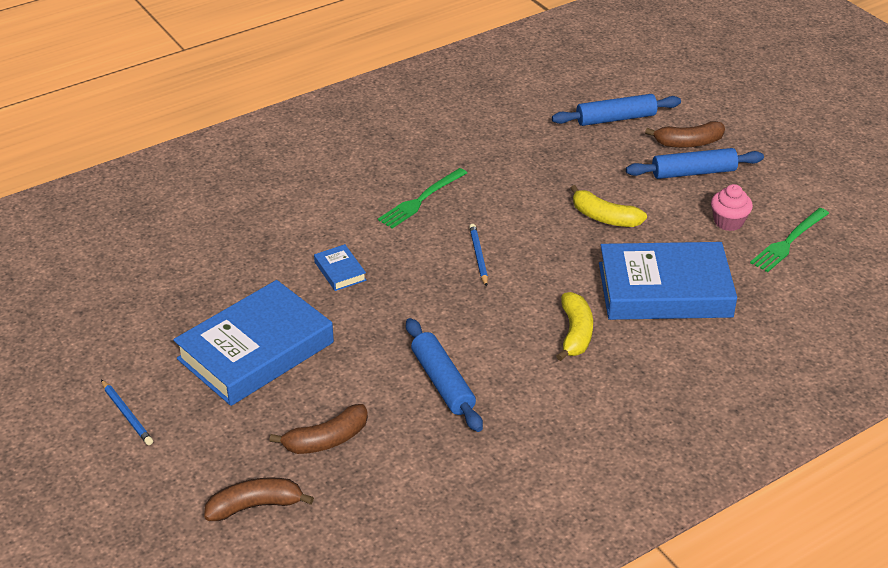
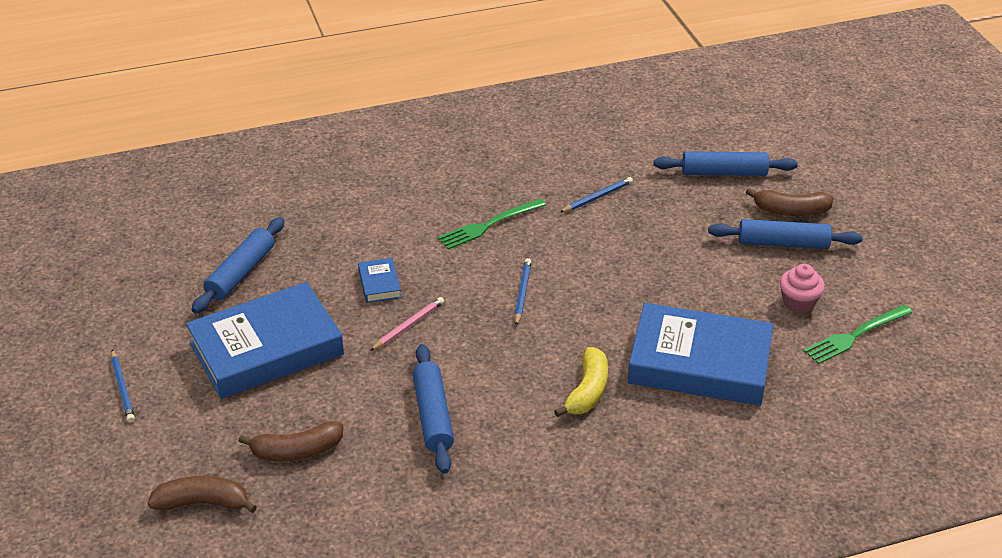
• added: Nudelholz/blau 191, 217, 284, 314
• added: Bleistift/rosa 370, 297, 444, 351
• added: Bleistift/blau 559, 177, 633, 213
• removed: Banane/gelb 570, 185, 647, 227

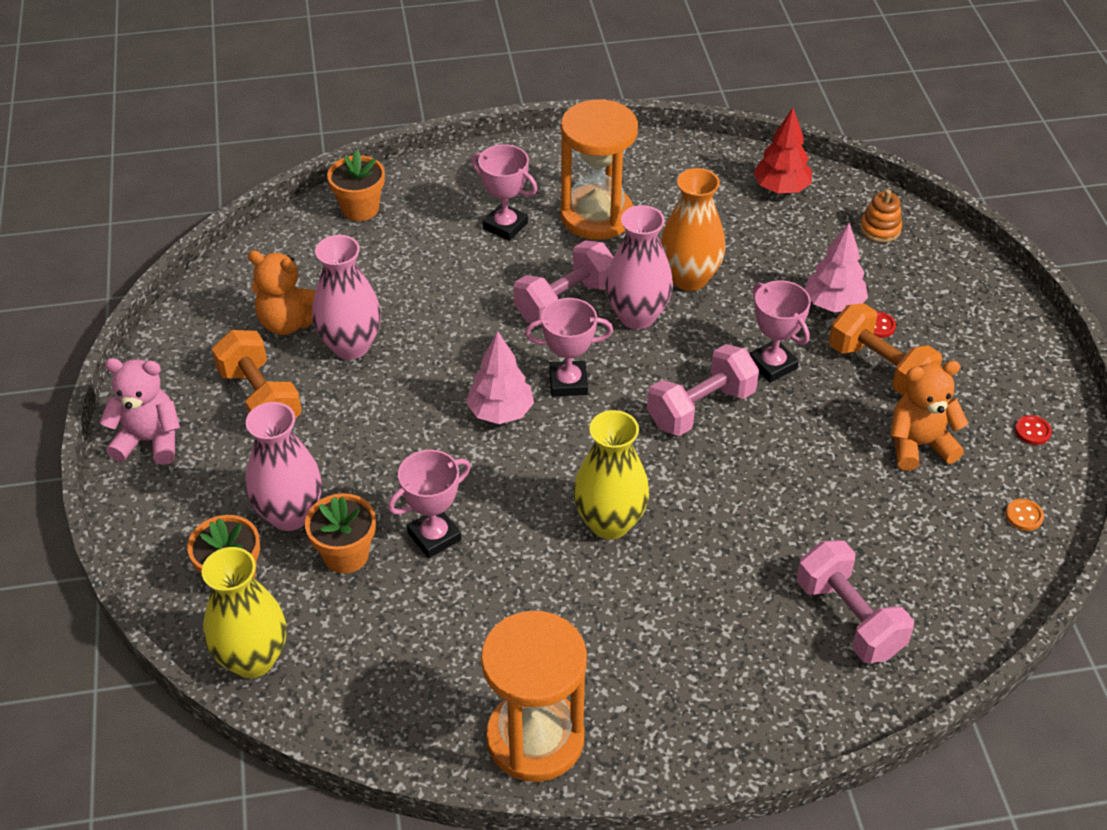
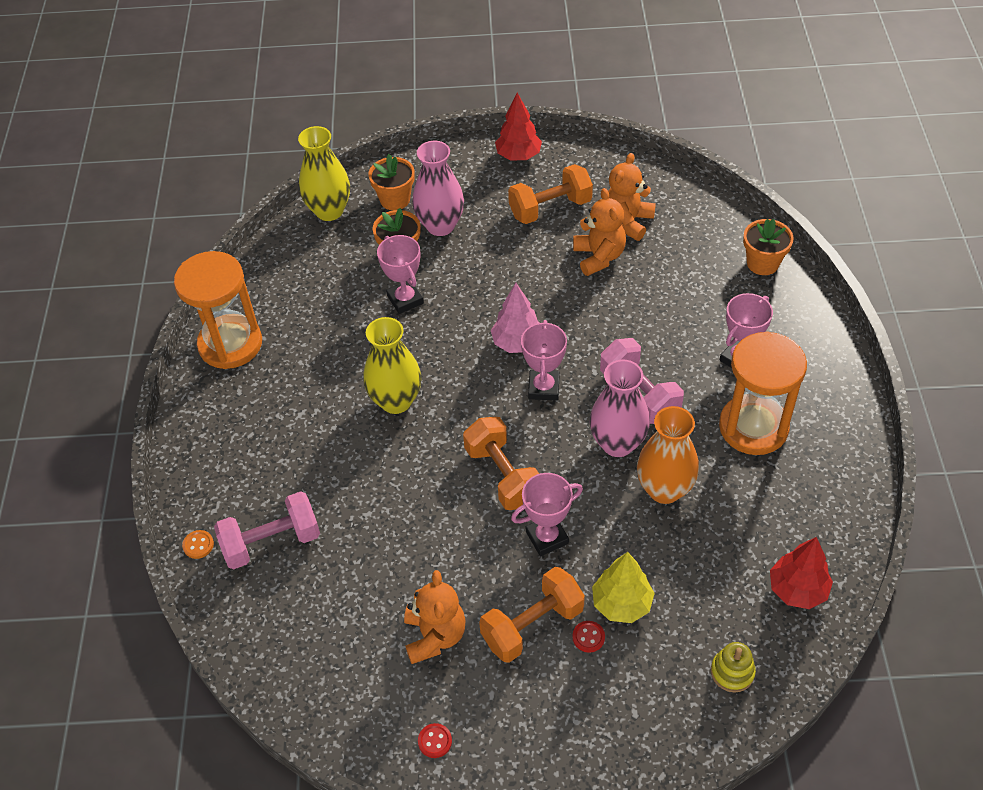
• moved: Knopf/orange 1005, 499, 1044, 531 to 182, 530, 214, 559
• recoloured: Hantel/rosa 647, 344, 759, 436 to Hantel/orange 463, 417, 539, 510
• replaced: Teddybär/rosa 100, 358, 180, 465 to Baum/rot 495, 93, 542, 160
• replaced: Vase/rosa 312, 235, 381, 360 to Teddybär/orange 573, 188, 626, 276
• recoloured: Baum/rosa 805, 223, 868, 312 to Baum/gelb 592, 552, 655, 623
• recoloured: Stapelspielzeug/orange 860, 190, 902, 243 to Stapelspielzeug/gelb 711, 642, 756, 693

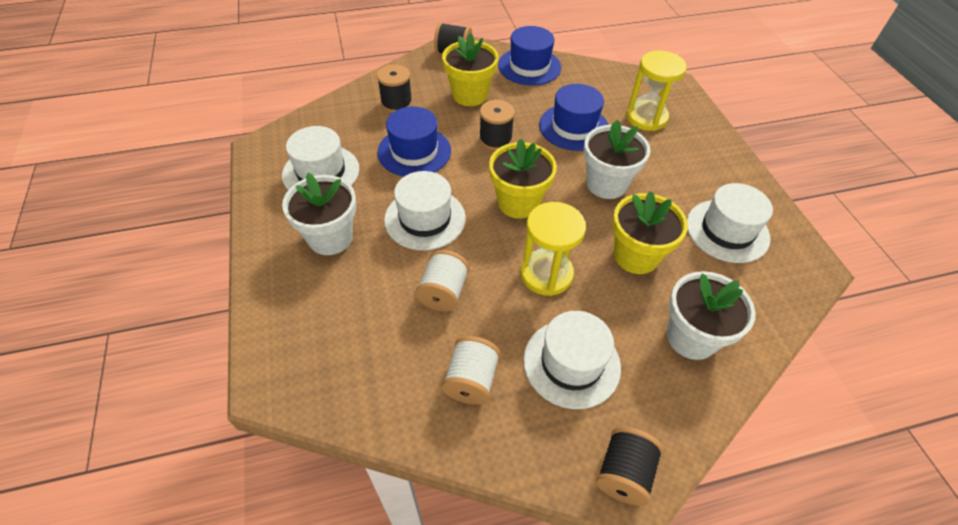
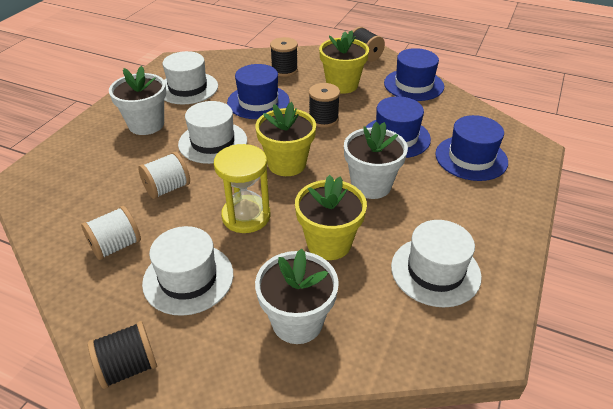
• replaced: Sanduhr/gelb 626, 51, 687, 131 to Hut/blau 435, 115, 508, 181

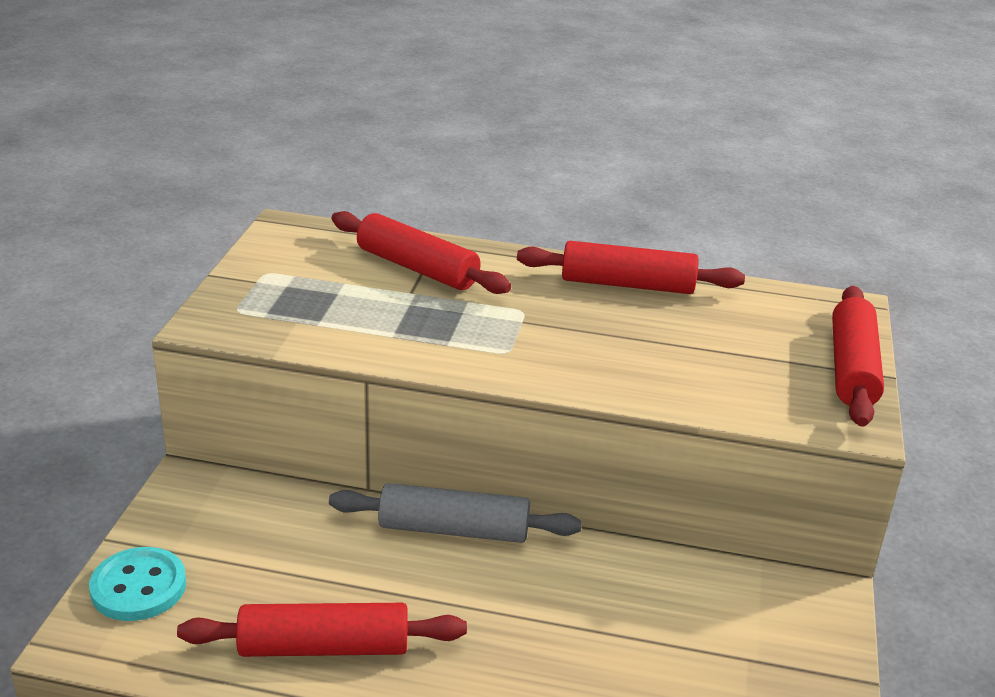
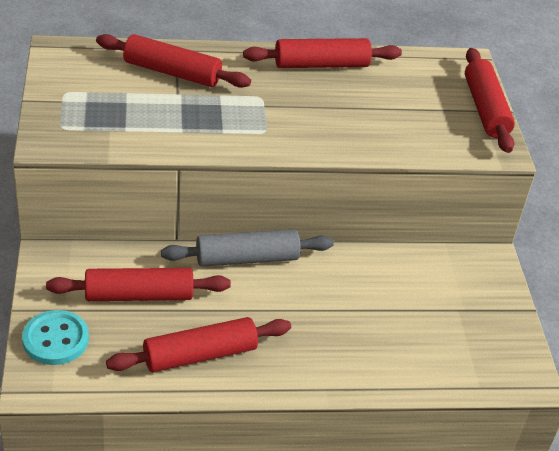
• added: Nudelholz/rot 46, 268, 231, 301

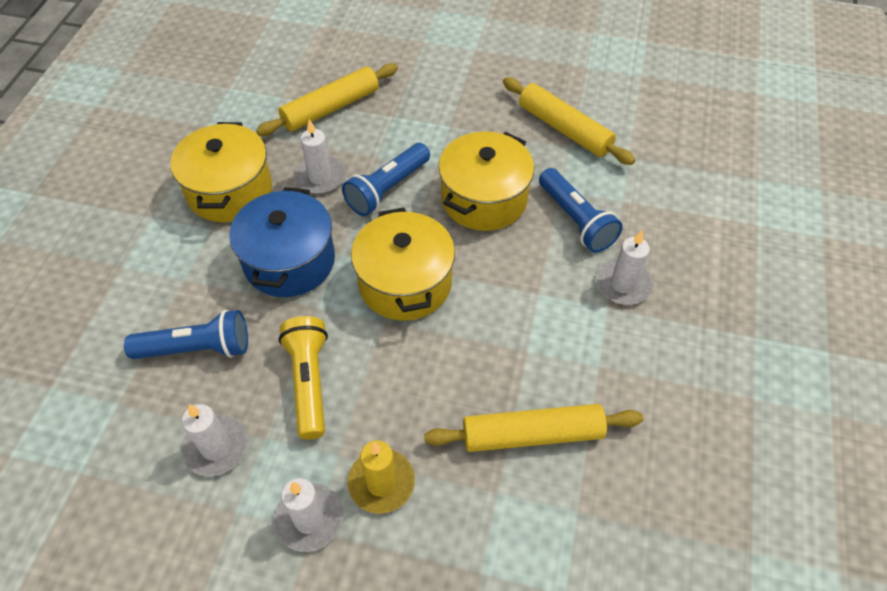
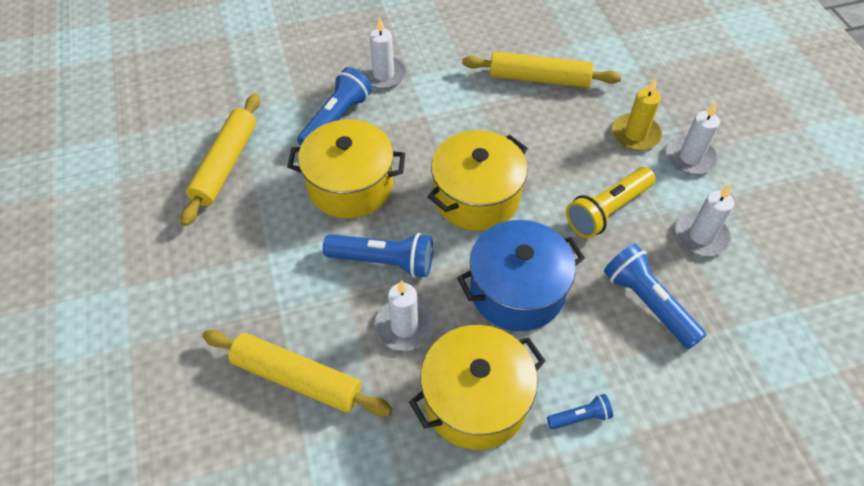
• turned: Nudelholz/gelb 424, 404, 643, 452 = 462, 52, 621, 88 45 degrees counterclockwise
• added: Taschenlampe/blau 547, 394, 613, 429

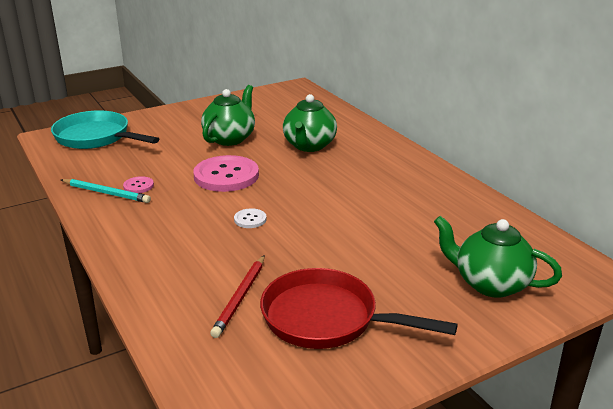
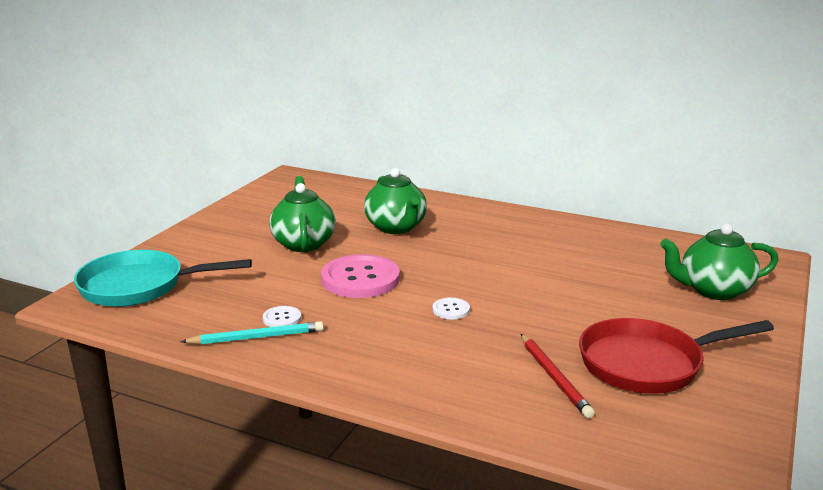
• recoloured: Knopf/rosa 123, 176, 154, 193 to Knopf/weiß 263, 306, 301, 327

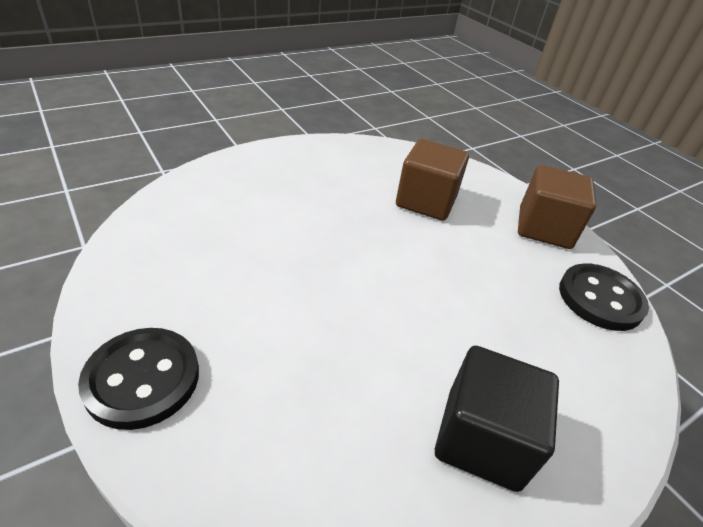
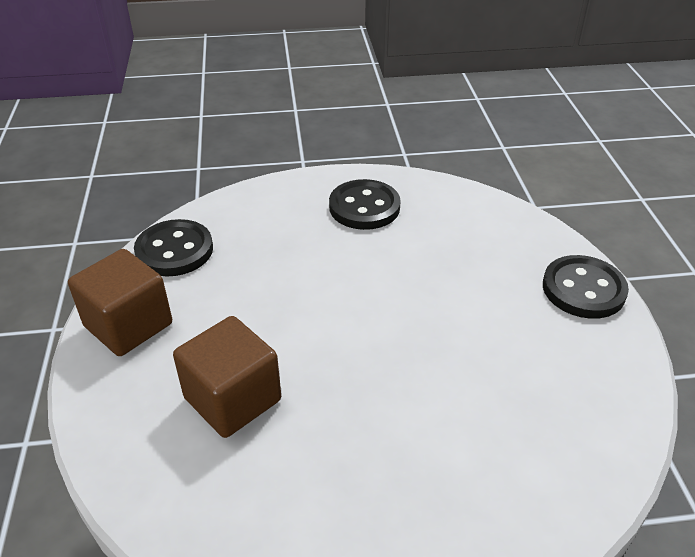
• replaced: Kubus/schwarz 435, 346, 559, 492 to Knopf/schwarz 329, 179, 401, 230

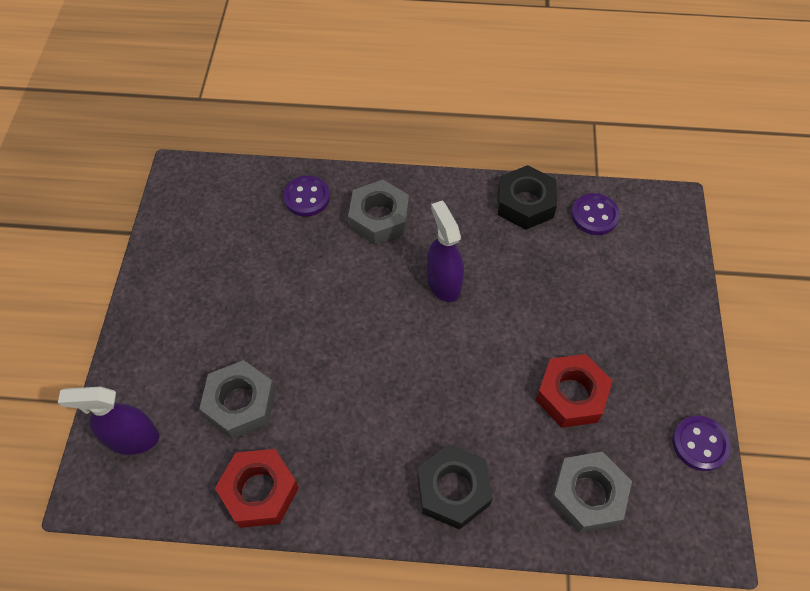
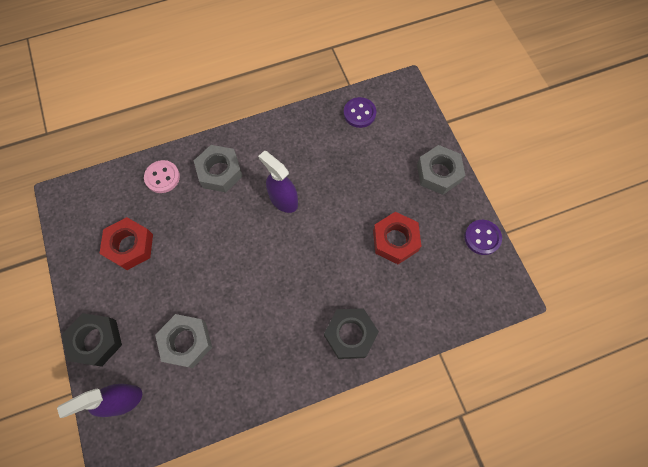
• moved: Sechskantmutter/schwarz 498, 165, 557, 230 to 62, 313, 122, 367
• moved: Sechskantmutter/rot 215, 449, 299, 528 to 99, 217, 153, 270
• recoloured: Knopf/lila 283, 176, 330, 217 to Knopf/rosa 144, 160, 180, 193
• moved: Sechskantmutter/grau 550, 451, 632, 533 to 417, 145, 465, 195

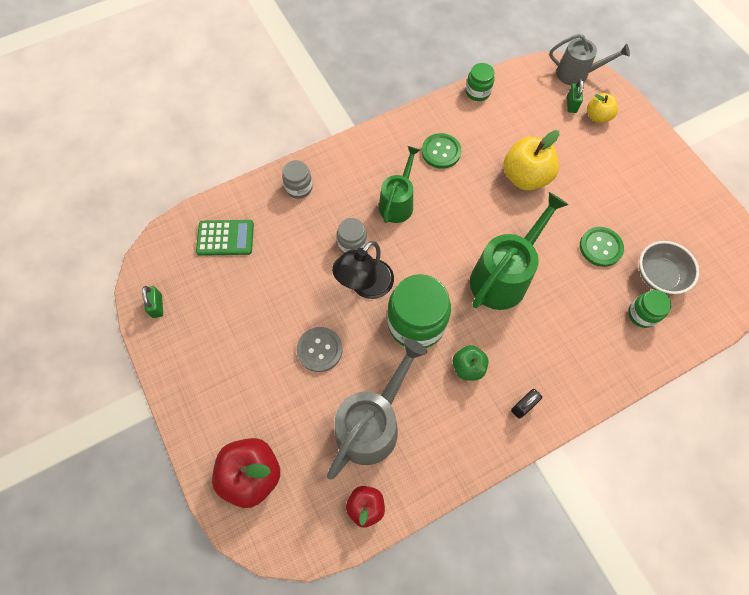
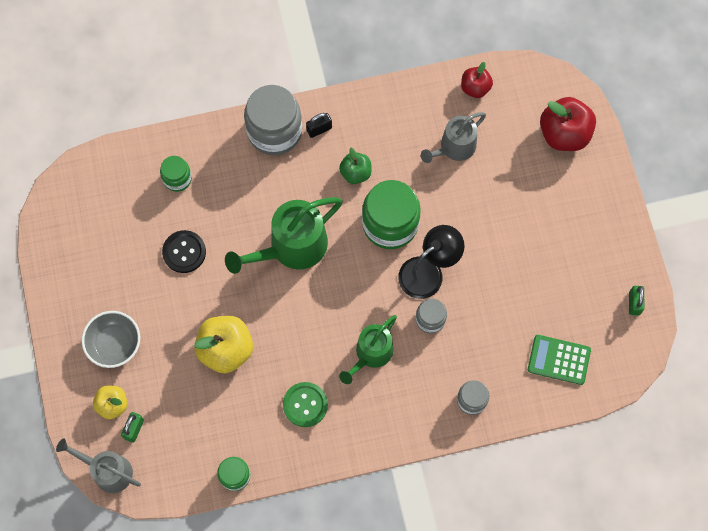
• moved: Schüssel/grau 639, 241, 699, 294 to 82, 311, 140, 368
• recoloured: Knopf/grün 580, 227, 624, 267 to Knopf/schwarz 162, 230, 206, 273
• added: Einmachglas/grau 244, 85, 302, 155
• resized: Gießkanne/grau 327, 339, 427, 480 = 421, 112, 486, 163 x0.64
• removed: Knopf/grau 297, 327, 342, 372

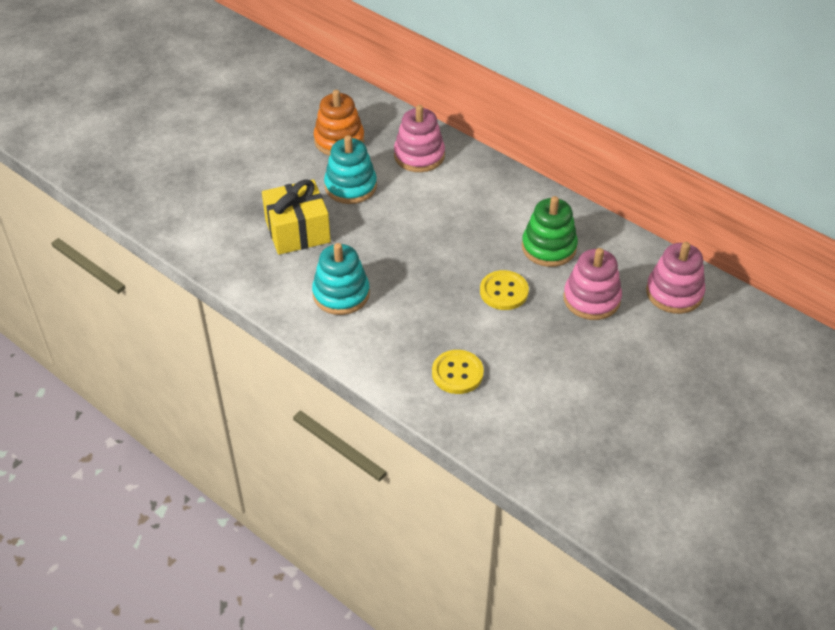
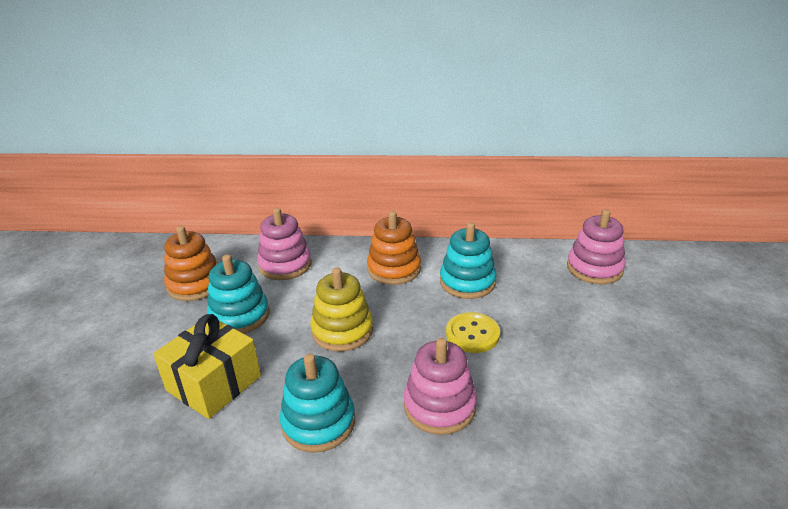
• added: Stapelspielzeug/gelb 310, 268, 373, 352
• added: Stapelspielzeug/orange 367, 211, 421, 285
• moved: Stapelspielzeug/rosa 563, 248, 622, 320 to 404, 338, 477, 435
• recoloured: Stapelspielzeug/grün 522, 196, 578, 267 to Stapelspielzeug/türkis 440, 222, 496, 299
• removed: Knopf/gelb 432, 350, 484, 394

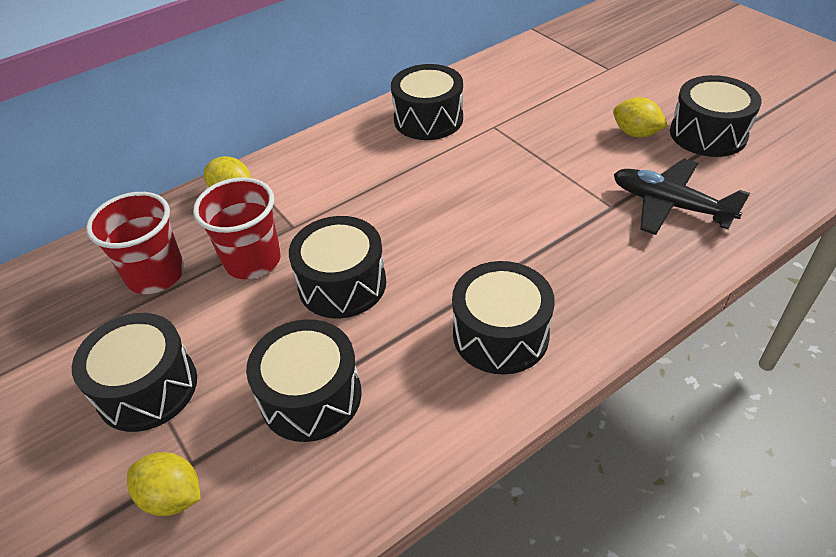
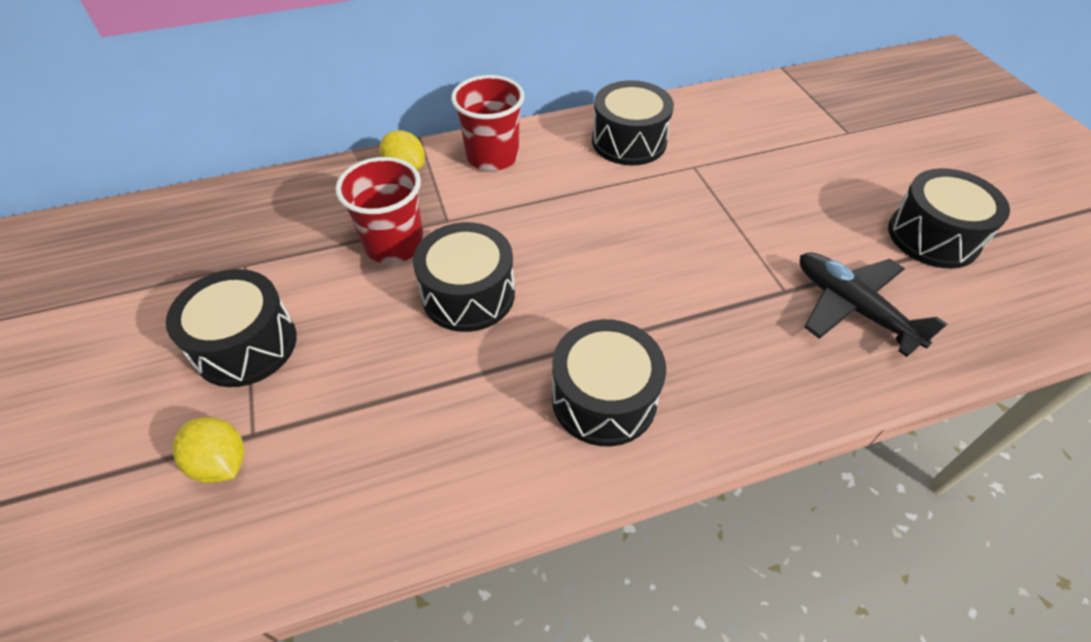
• moved: Becher/rot 86, 192, 184, 294 to 451, 75, 525, 171
• removed: Trommel/schwarz 246, 319, 362, 442
• removed: Zitrone/gelb 613, 97, 668, 138

